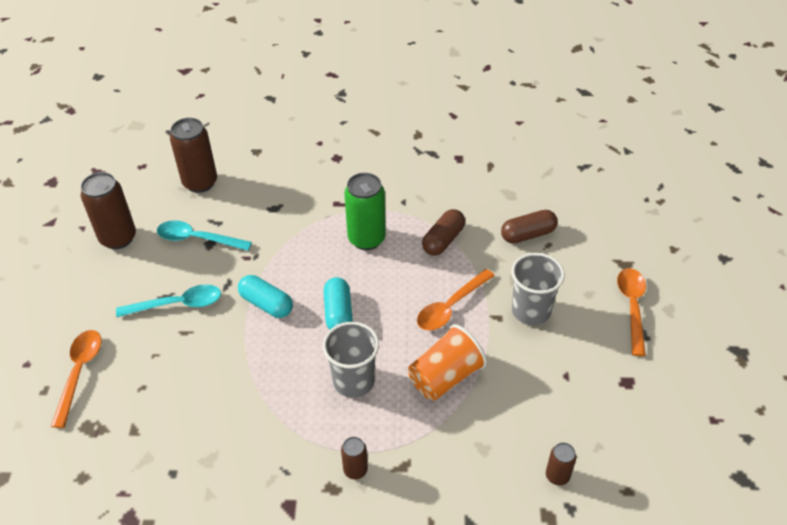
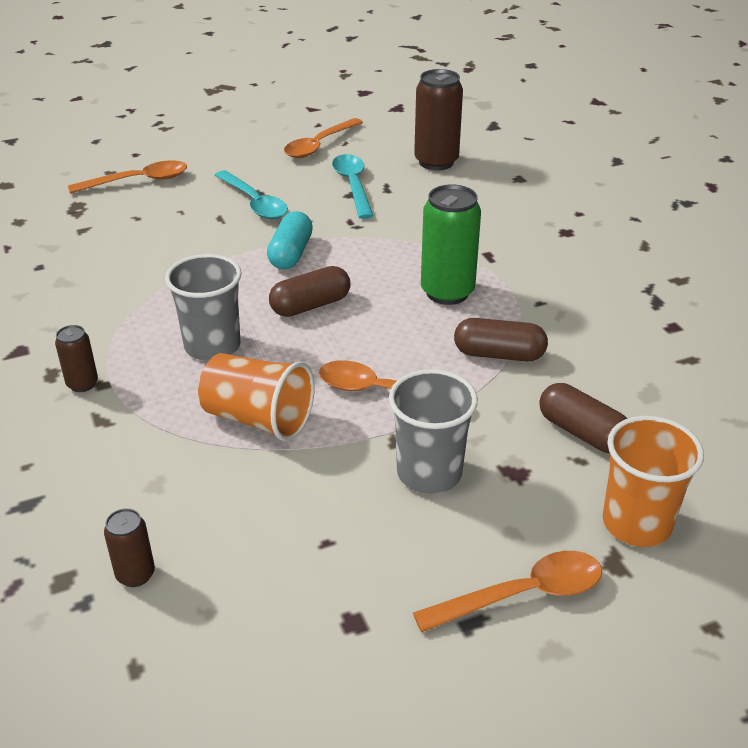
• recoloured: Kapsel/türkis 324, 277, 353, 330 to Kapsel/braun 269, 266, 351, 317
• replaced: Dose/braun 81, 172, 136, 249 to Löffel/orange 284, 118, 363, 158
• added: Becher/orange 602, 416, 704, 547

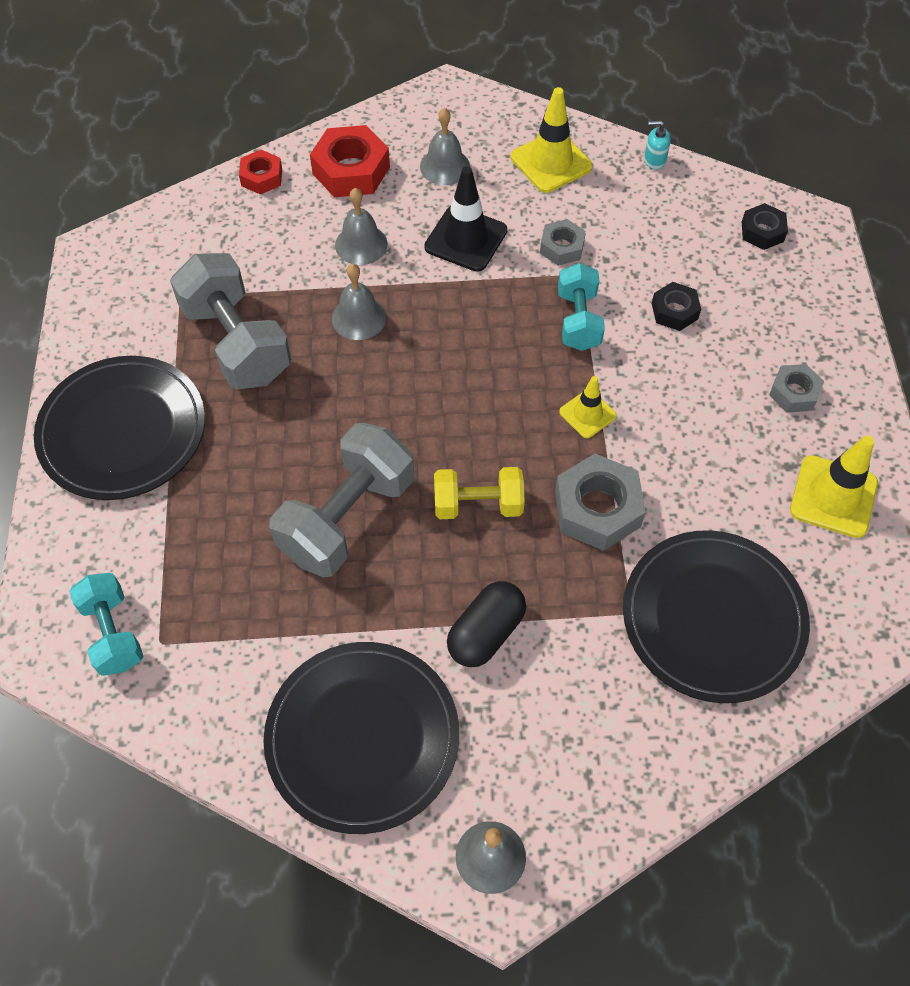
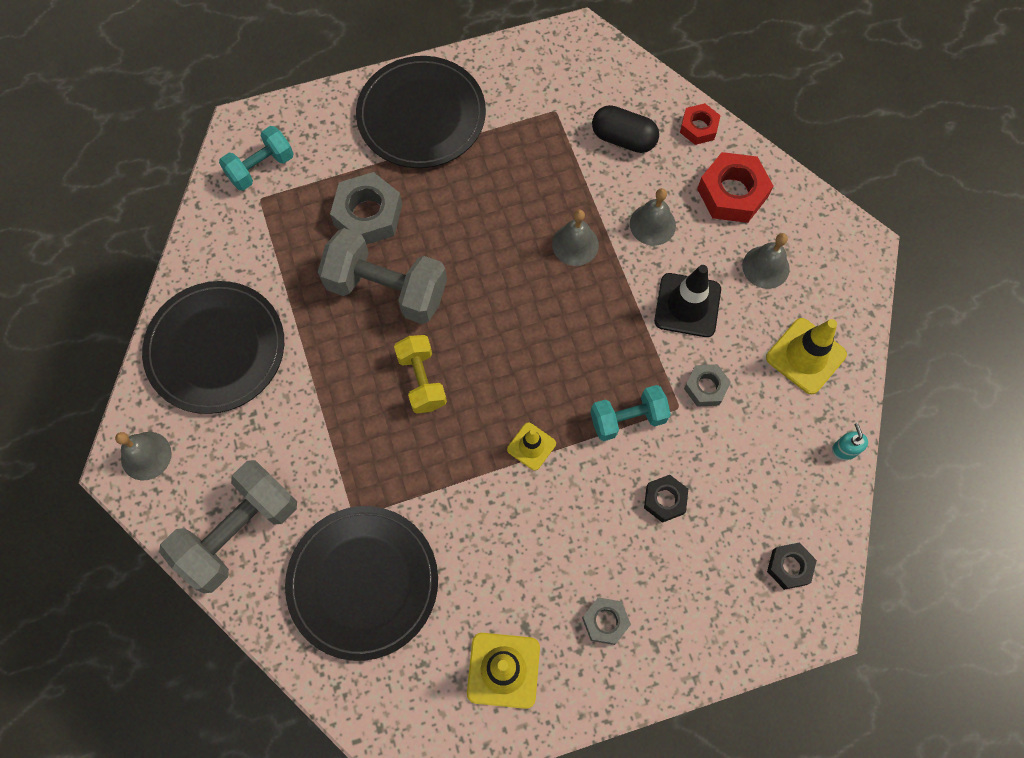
• moved: Hantel/grau 170, 253, 291, 389 to 159, 460, 297, 593
• moved: Sechskantmutter/grau 555, 454, 646, 551 to 330, 172, 402, 245
• moved: Kapsel/schwarz 447, 581, 526, 667 to 592, 105, 659, 153

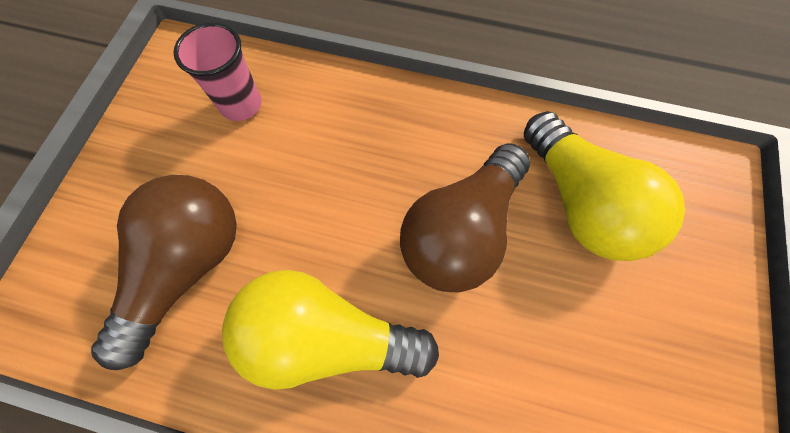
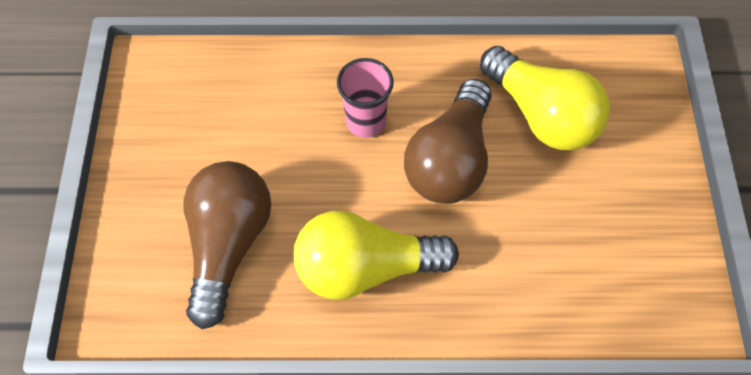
• moved: Becher/rosa 173, 22, 262, 121 to 337, 58, 394, 138

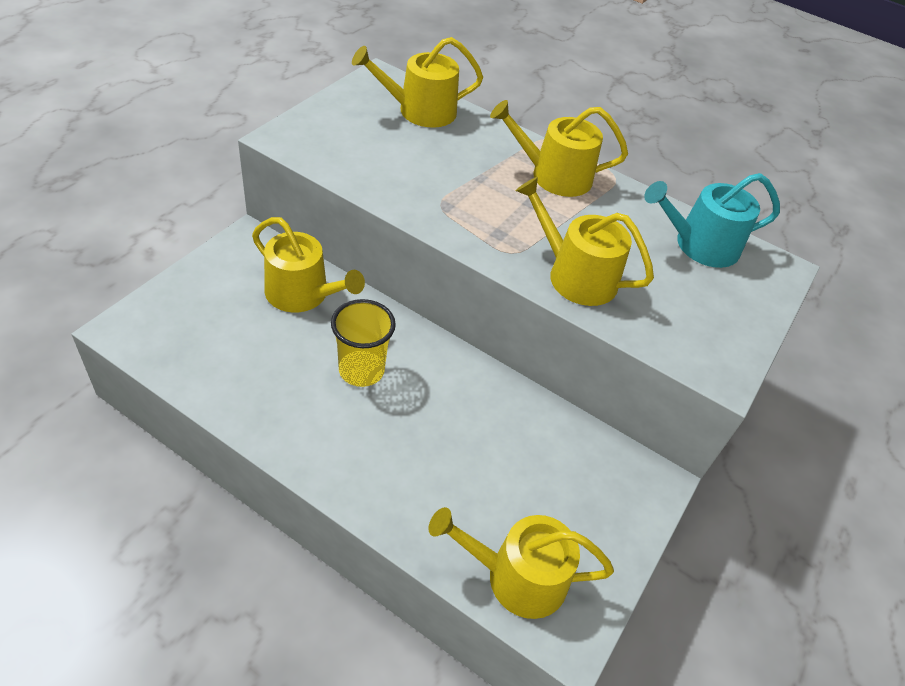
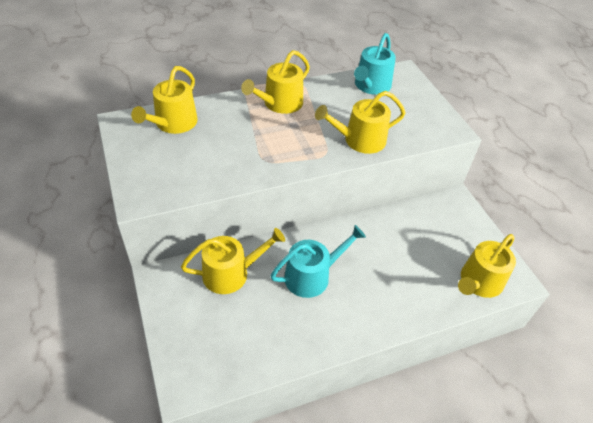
• replaced: Becher/gelb 331, 299, 396, 387 to Gießkanne/türkis 270, 225, 366, 298

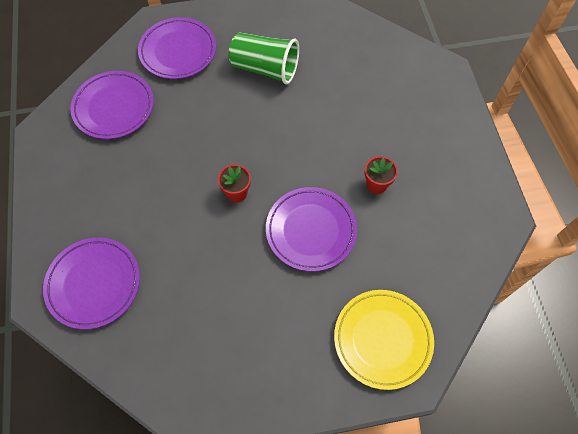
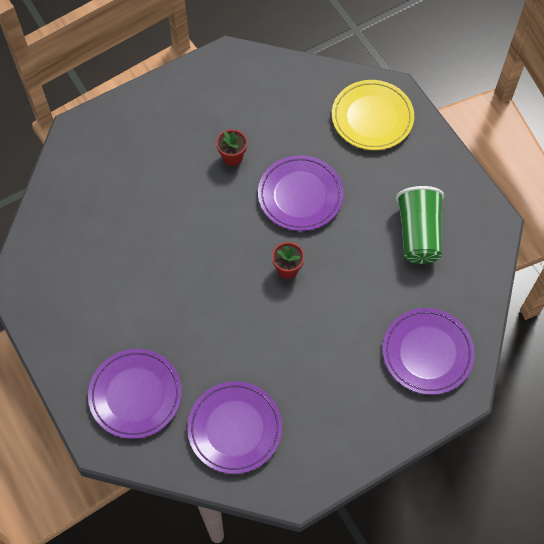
• moved: Becher/grün 229, 32, 299, 84 to 396, 186, 444, 264

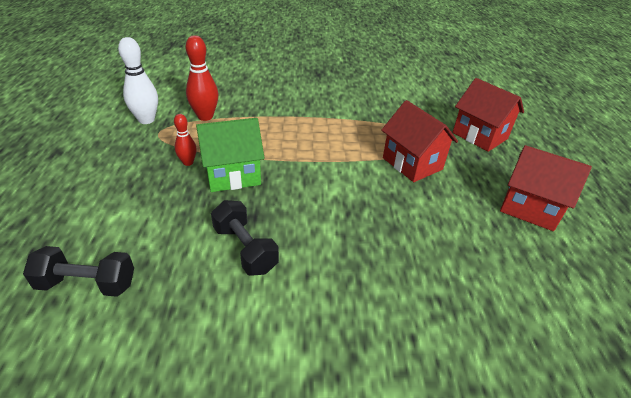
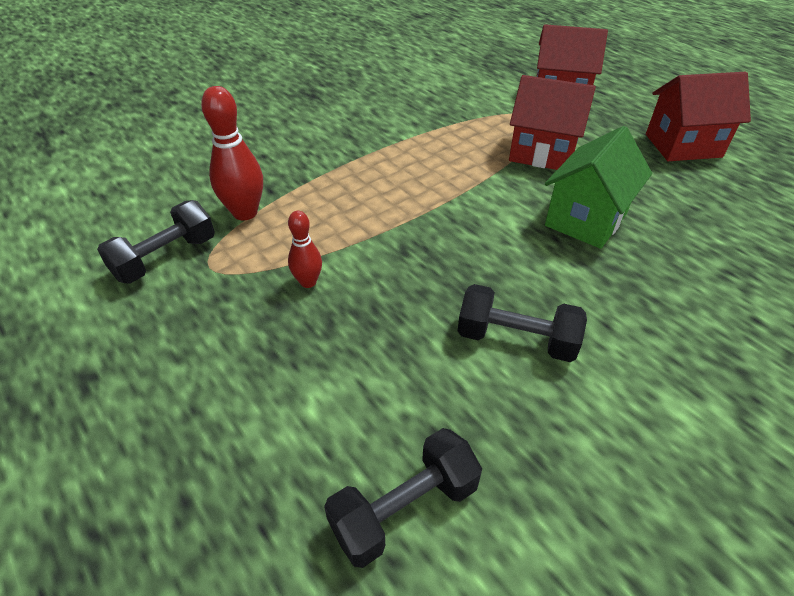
• replaced: Bowlingkegel/weiß 118, 37, 158, 124 to Hantel/schwarz 97, 200, 215, 284
• moved: Haus/grün 196, 118, 265, 192 to 545, 126, 652, 249

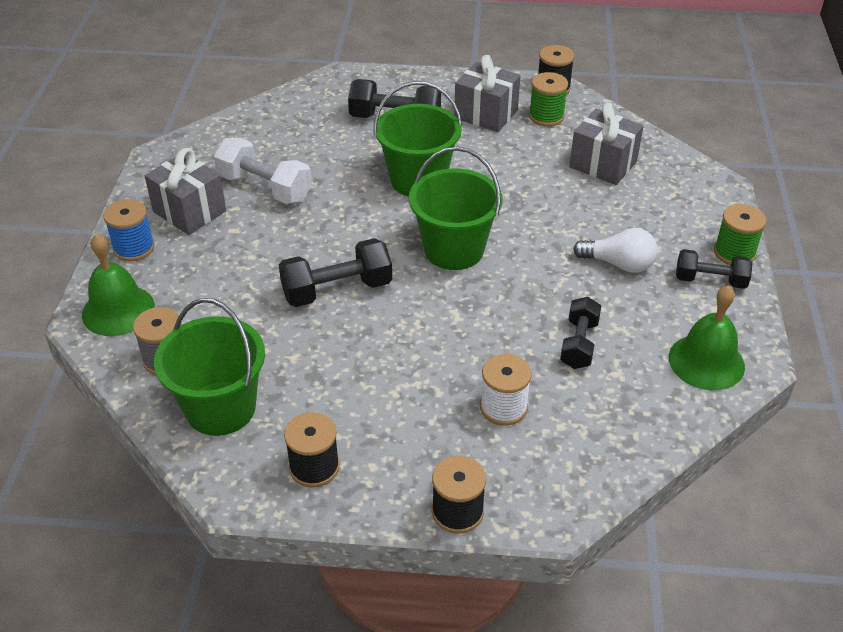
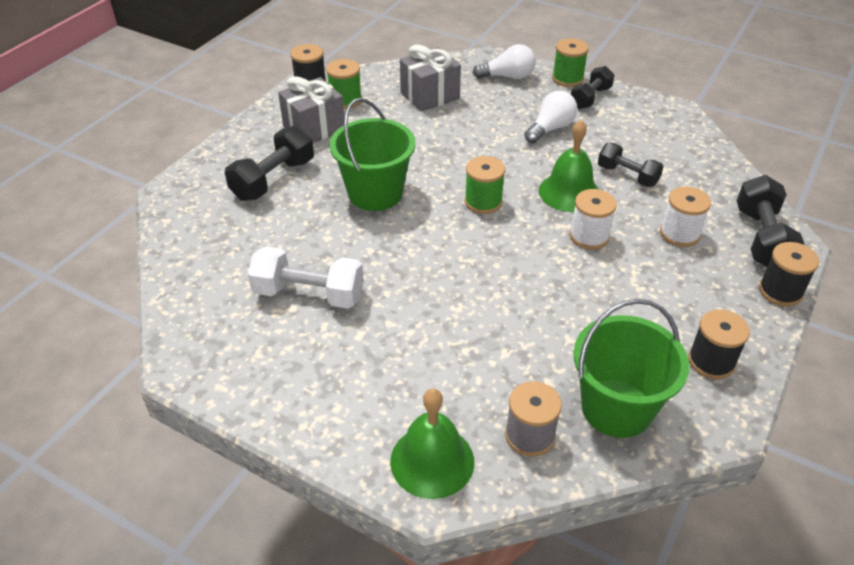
• turned: Hantel/weiß 214, 138, 312, 204 = 248, 246, 363, 308 45 degrees clockwise
• replaced: Eimer/grün 409, 147, 502, 270 to Garnrolle/grün 465, 156, 505, 214
• added: Glühbirne/weiß 473, 44, 536, 79
• moved: Glocke/grün 669, 285, 745, 390 to 539, 120, 599, 212
• added: Garnrolle/weiß 570, 189, 617, 249
• moved: Hantel/schwarz 279, 238, 392, 307 to 737, 175, 805, 267
• removed: Garnrolle/blau 103, 199, 155, 261
• removed: Geschenk/grau 145, 148, 226, 235

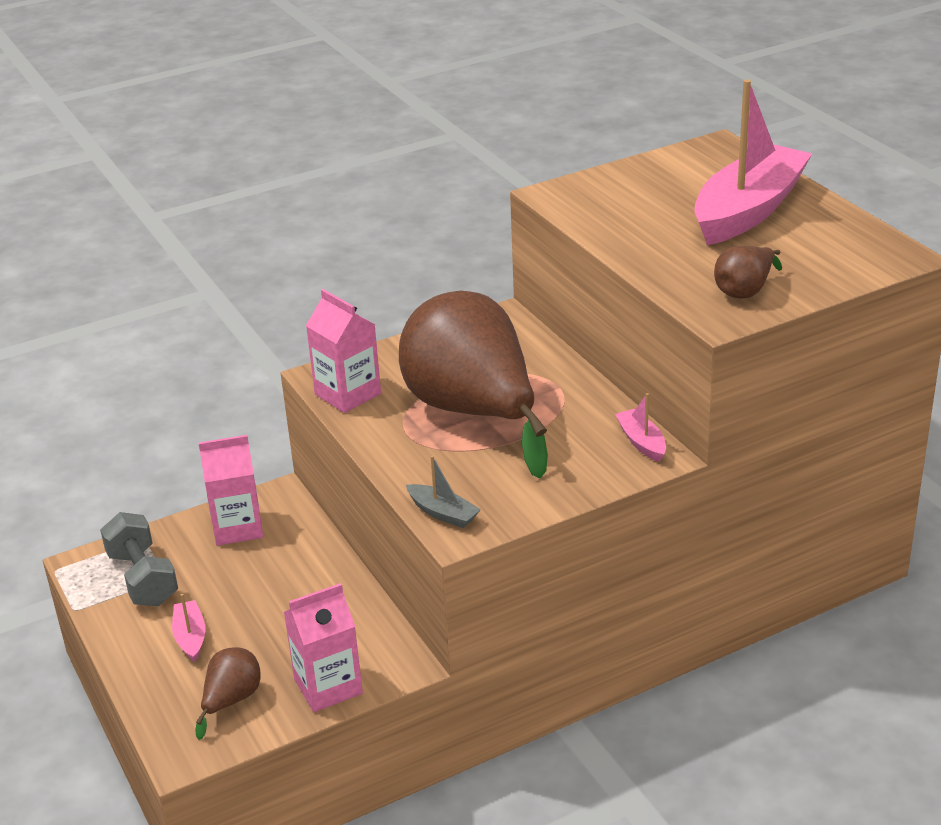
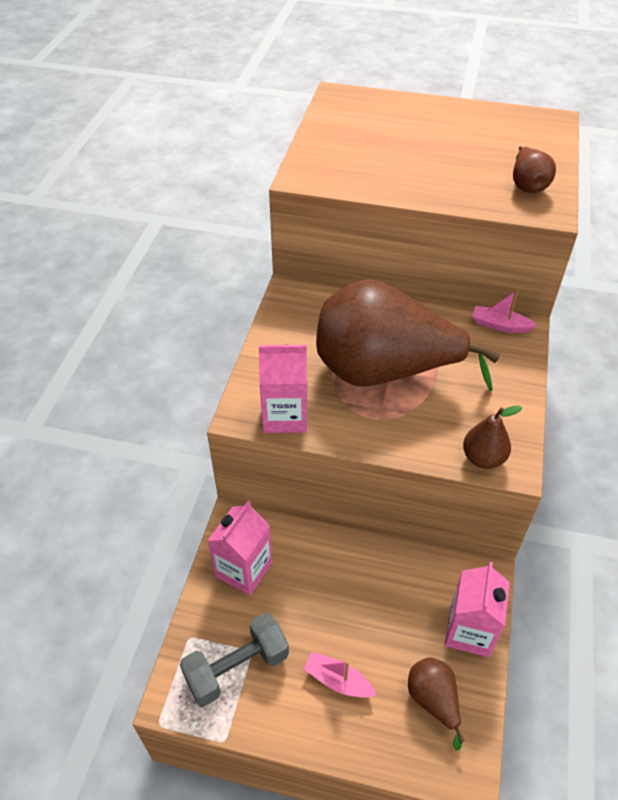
• turned: Hantel/grau 100, 512, 178, 606 = 179, 613, 289, 707 45 degrees counterclockwise
• replaced: Boot/grau 406, 455, 481, 528 to Birne/braun 463, 406, 522, 469
• removed: Boot/rosa 694, 79, 812, 245

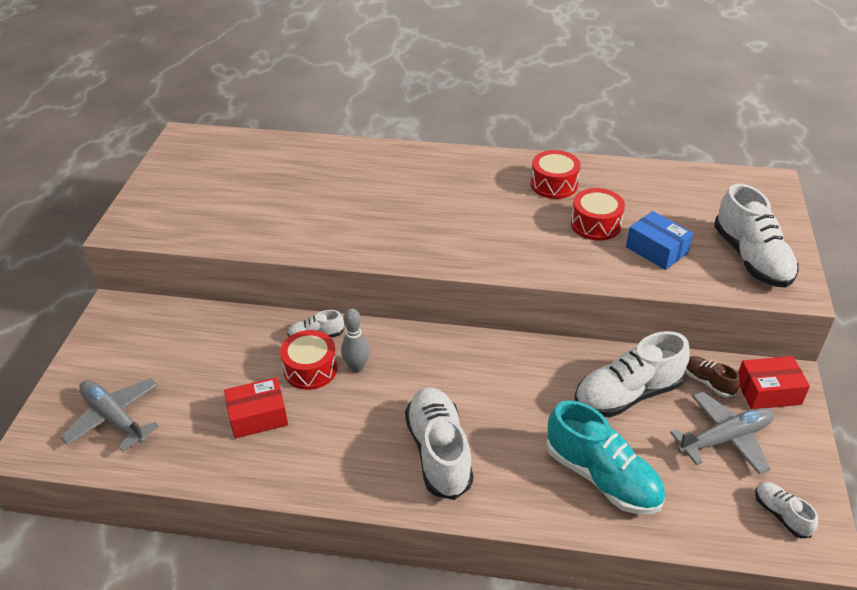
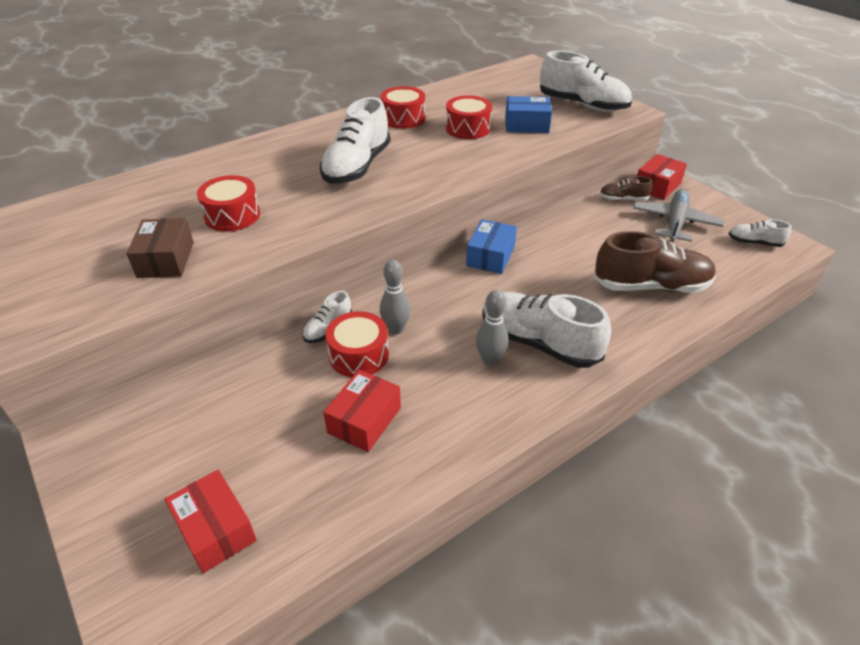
• added: Schachtel/braun 126, 218, 194, 278
• replaced: Flugzeug/grau 60, 378, 159, 452 to Schachtel/rot 165, 470, 257, 573
• added: Trommel/rot 197, 175, 260, 232
• moved: Schuh/weiß 574, 331, 690, 418 to 320, 97, 391, 184
• added: Schachtel/blau 466, 219, 517, 274
• added: Bowlingkegel/grau 476, 290, 508, 366
• recoloured: Schuh/türkis 546, 400, 665, 514 to Schuh/braun 594, 231, 716, 292

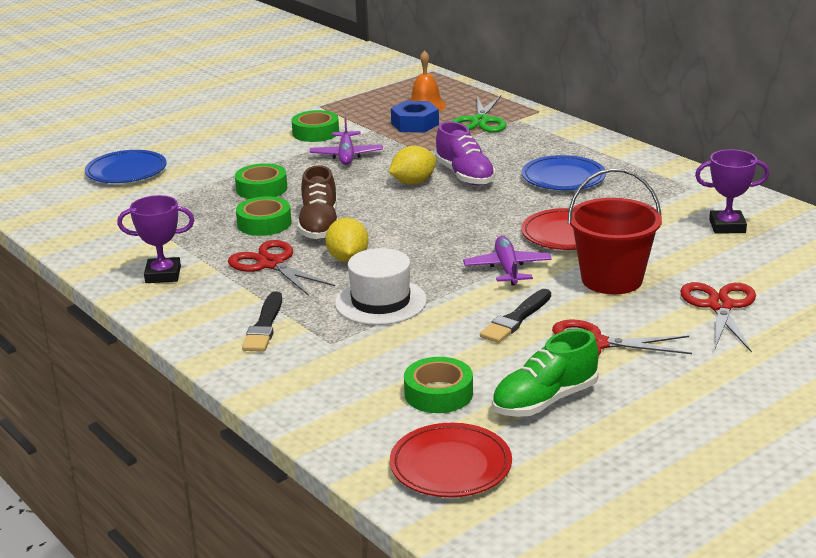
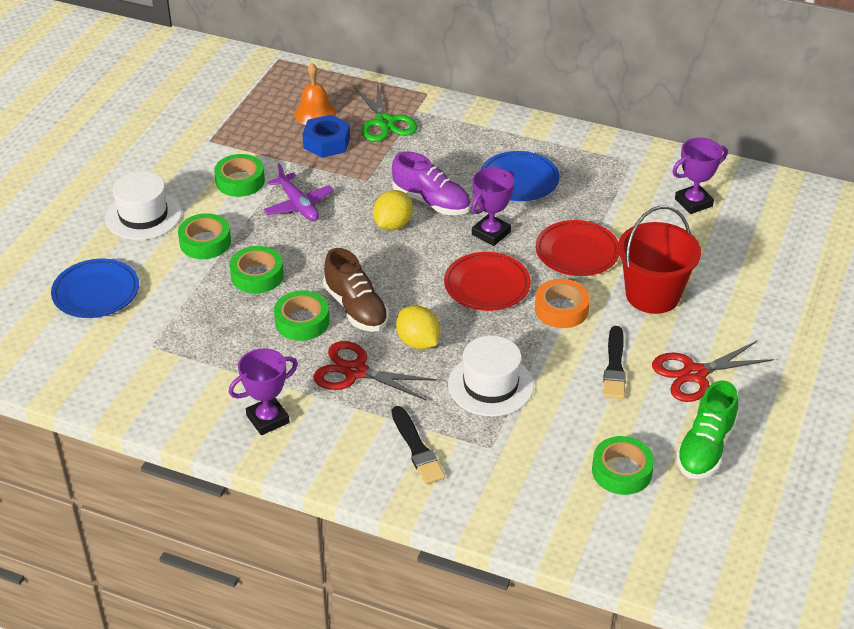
• added: Hut/weiß 105, 171, 182, 240
• added: Klebeband/grün 178, 213, 231, 259
• moved: Teller/rot 390, 423, 512, 497 to 444, 252, 531, 311
• added: Pokal/lila 472, 167, 514, 246
• replaced: Flugzeug/lila 463, 236, 552, 286 to Klebeband/orange 535, 279, 590, 328
• removed: Schere/rot 680, 282, 756, 353

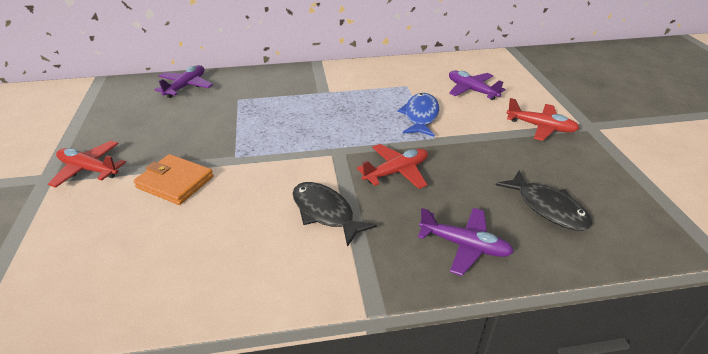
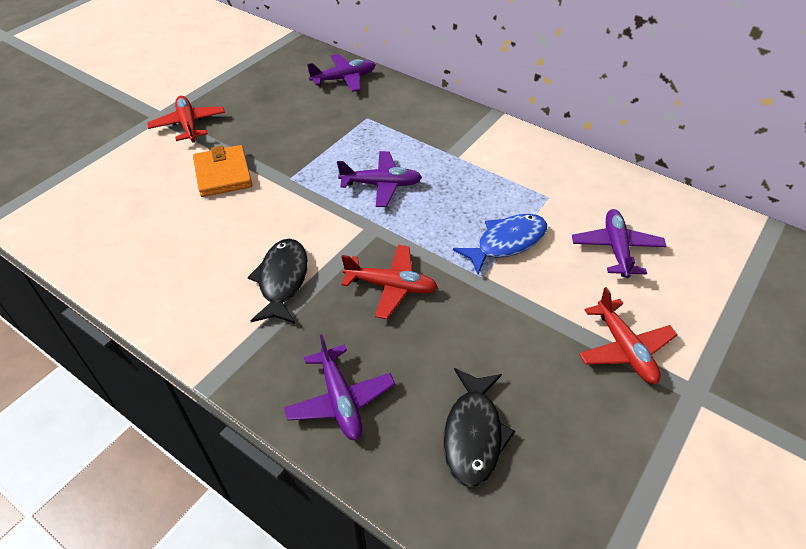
• added: Flugzeug/lila 337, 151, 422, 207

